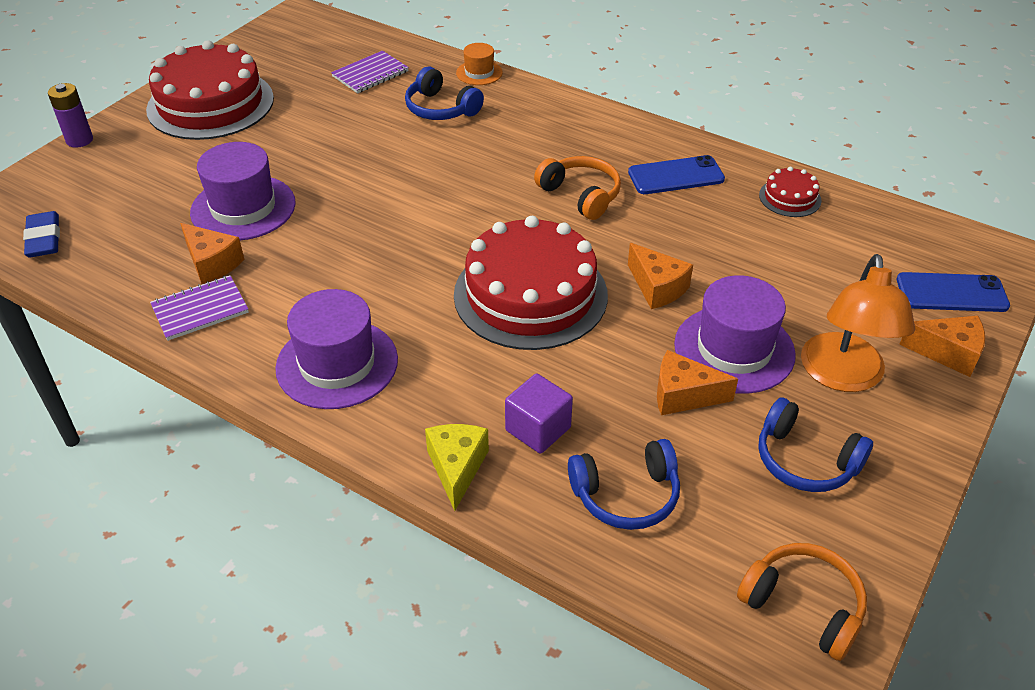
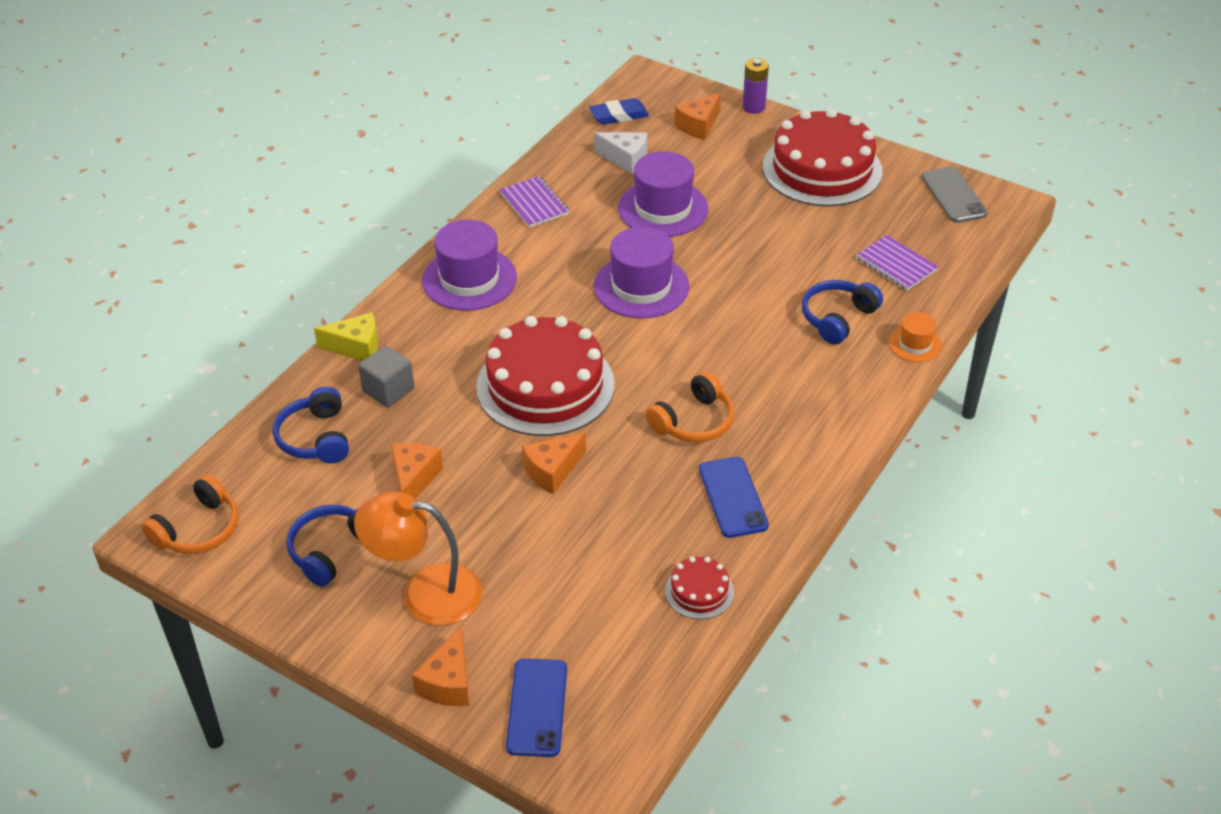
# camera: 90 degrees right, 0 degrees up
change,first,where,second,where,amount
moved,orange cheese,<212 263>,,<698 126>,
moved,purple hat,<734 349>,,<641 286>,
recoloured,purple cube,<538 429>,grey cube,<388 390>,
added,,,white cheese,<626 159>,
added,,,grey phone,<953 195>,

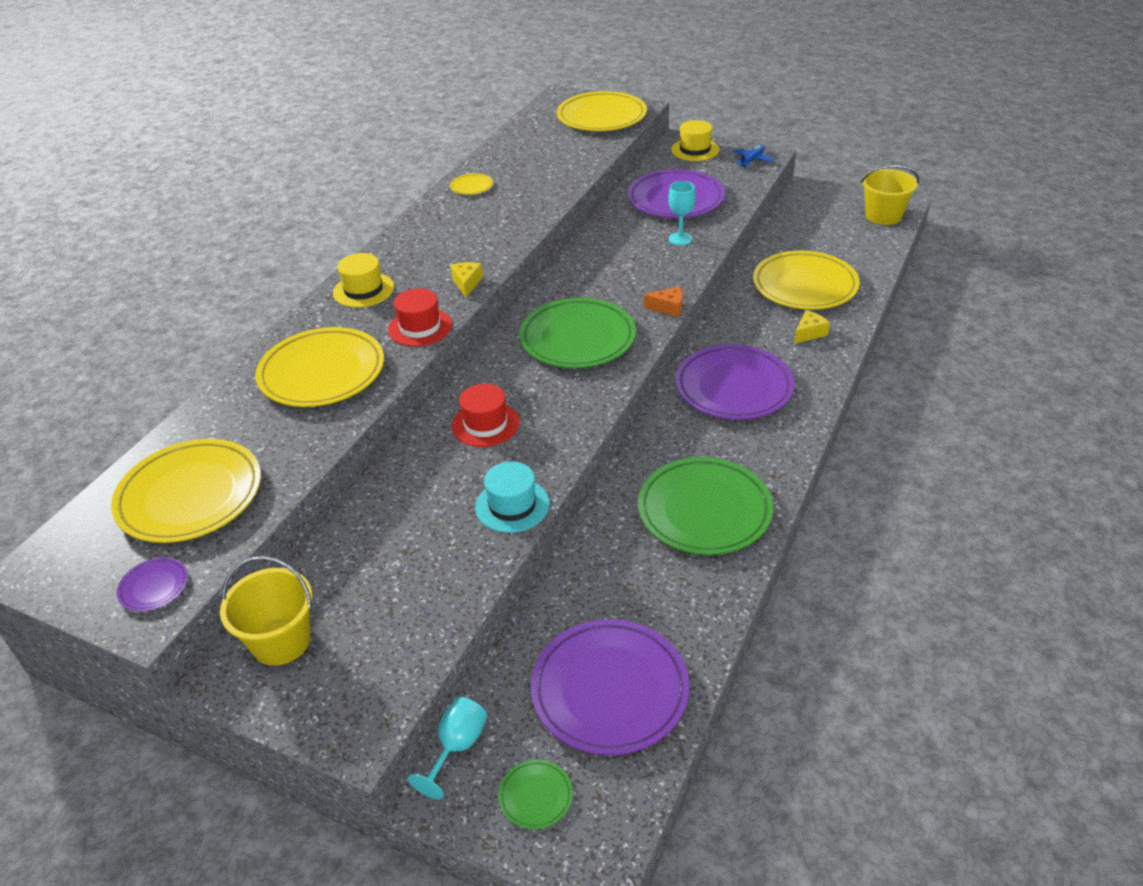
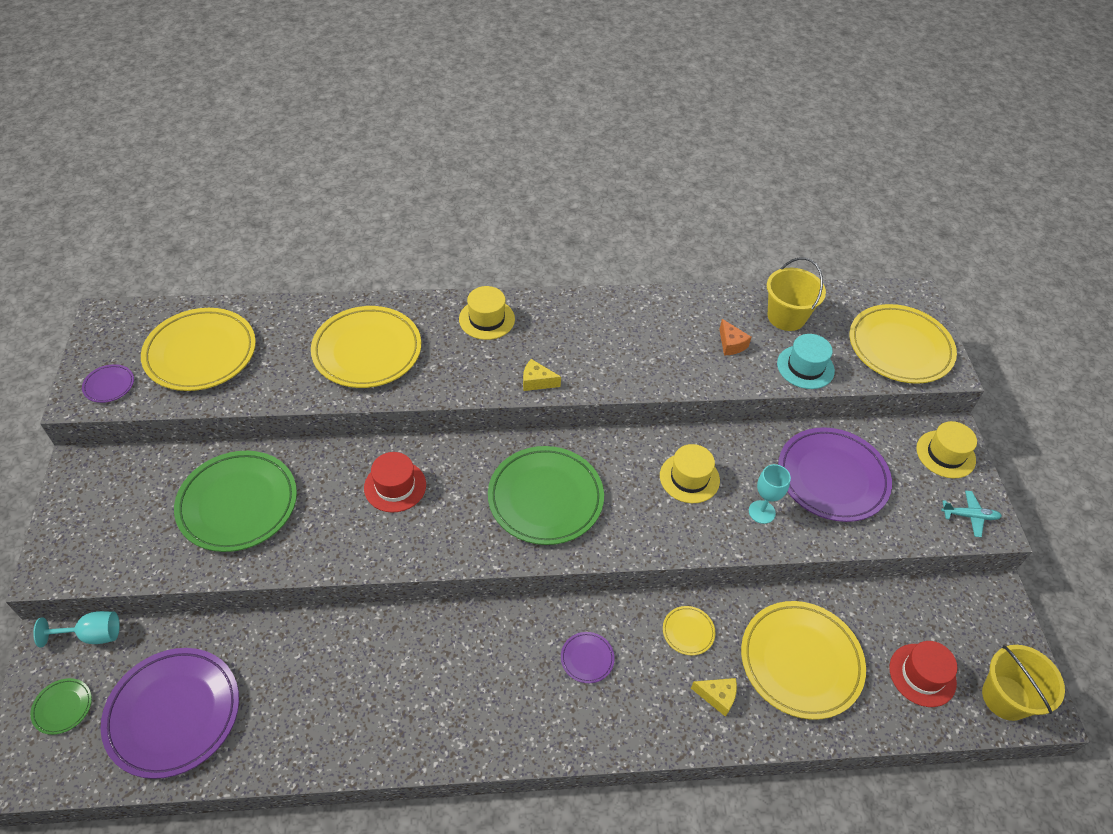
# camera: 55 degrees right, 10 degrees up
change,first,where,second,where,amount
recoloured,blue plane,<752 160>,turquoise plane,<969 516>,
moved,yellow plate,<471 187>,,<688 632>,
turned,yellow cheese,<467 283>,,<537 381>,135 degrees counterclockwise
moved,orange cheese,<668 308>,,<731 344>,
moved,red hat,<420 327>,,<922 675>,
resized,purple plate,<733 387>,,<587 658>,x0.43
moved,green plate,<704 510>,,<238 504>,
moved,turquoise hat,<512 505>,,<805 367>,
moved,yellow bucket,<281 641>,,<786 317>,
added,,,yellow hat,<689 478>,

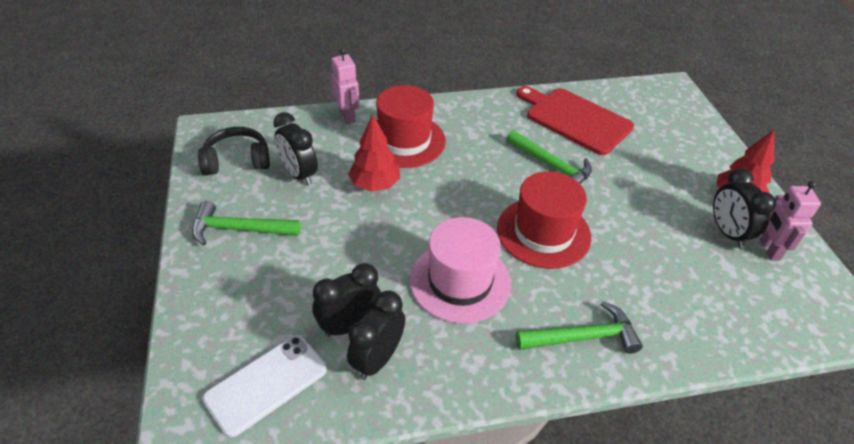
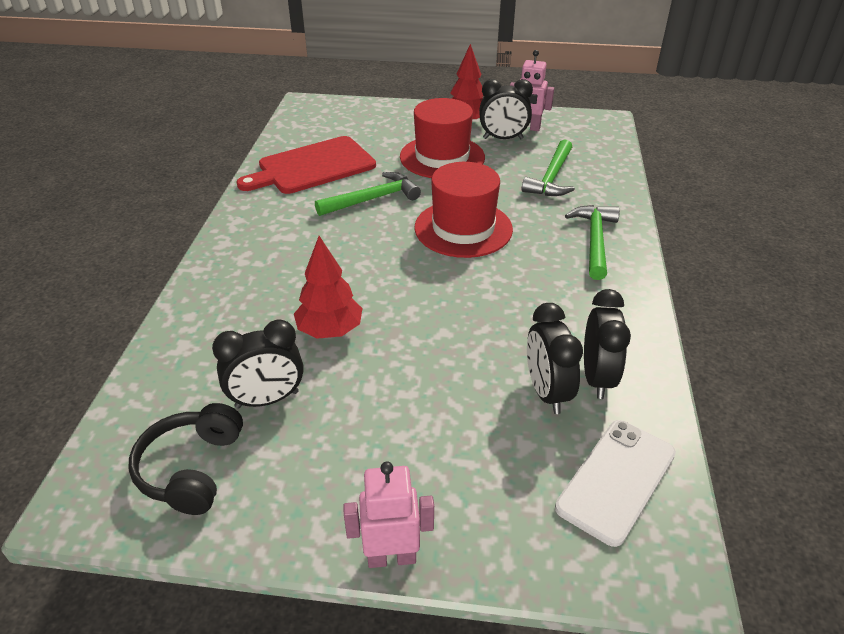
# camera: 70 degrees left, 5 degrees down
change,first,where,second,where,amount
moved,pink robot,<347 116>,,<391 557>,
moved,red hat,<404 140>,,<442 157>,
moved,green hammer,<239 229>,,<551 177>,
removed,pink hat,<460 281>,,,
turned,black clock,<377 359>,,<597 378>,135 degrees counterclockwise
turned,white phone,<266 384>,,<616 480>,60 degrees clockwise

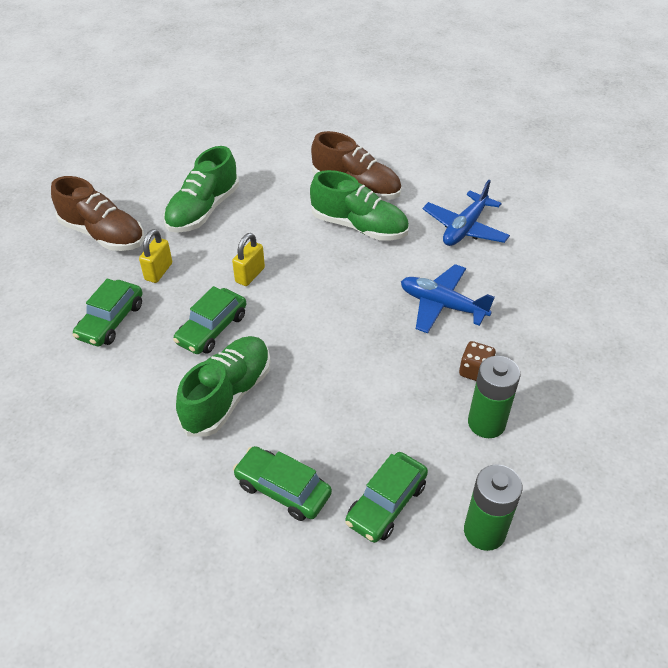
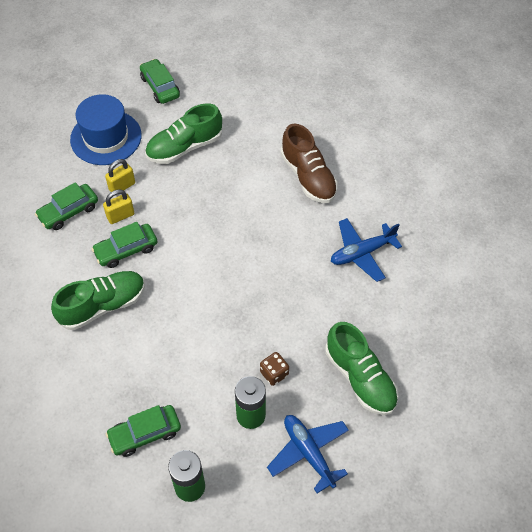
# camera: 30 degrees right, 10 degrees up
change,first,where,second,where,amount
moved,green shoe,<359 226>,,<360 378>,
replaced,brown shoe,<103 234>,blue hat,<106 137>,
moved,yellow padlock,<250 275>,,<120 216>,
moved,blue plane,<442 305>,,<308 453>,
moved,green car,<282 489>,,<160 87>,

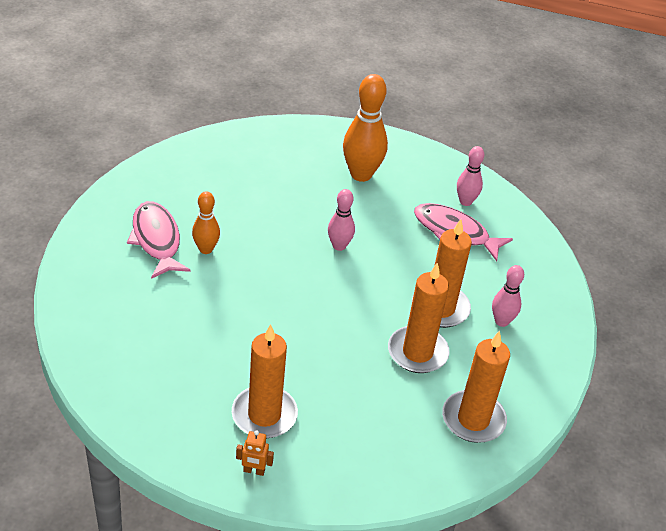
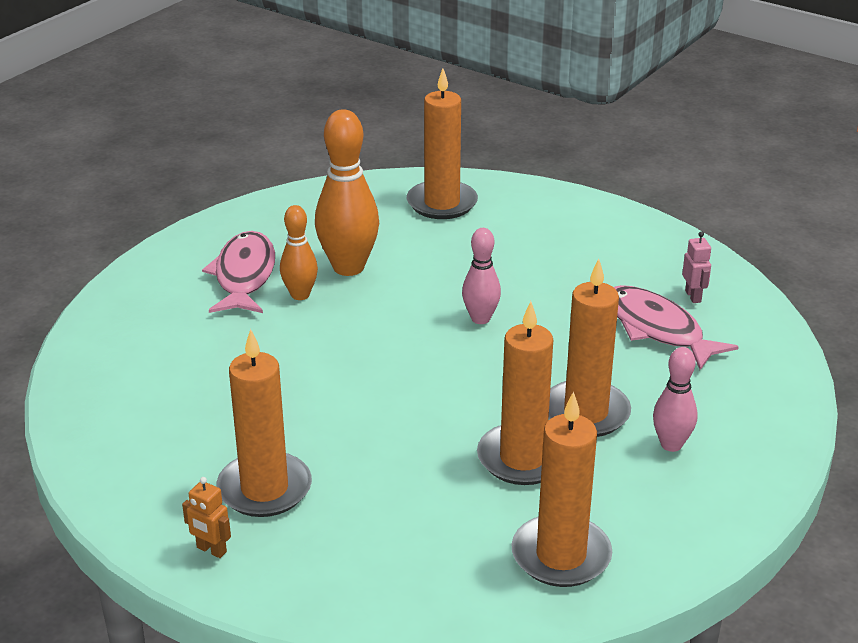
# camera: 25 degrees right, 10 degrees down
change,first,where,second,where,amount
moved,orange bowling pin,<361 174>,,<348 267>,
replaced,pink bowling pin,<465 201>,pink robot,<693 296>,
added,,,orange candle,<442 203>,

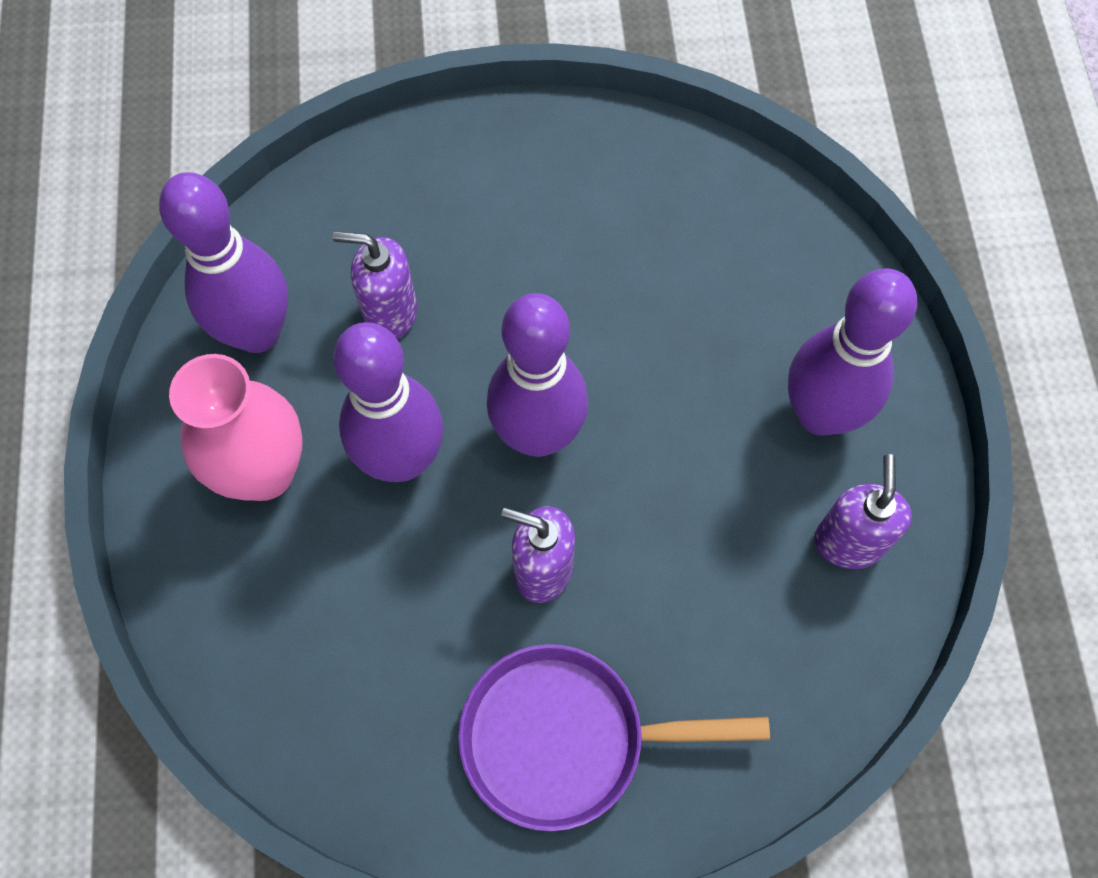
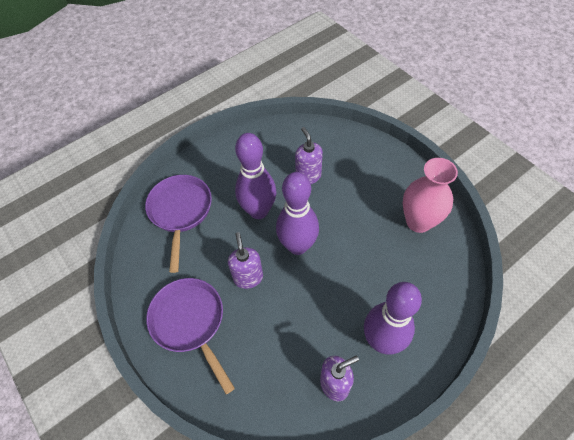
# camera: 60 degrees right, 10 degrees down
change,first,where,second,where,amount
removed,purple bowling pin,<257 332>,,,
moved,pink vase,<264 472>,,<418 221>,
added,,,purple pan,<180 212>,

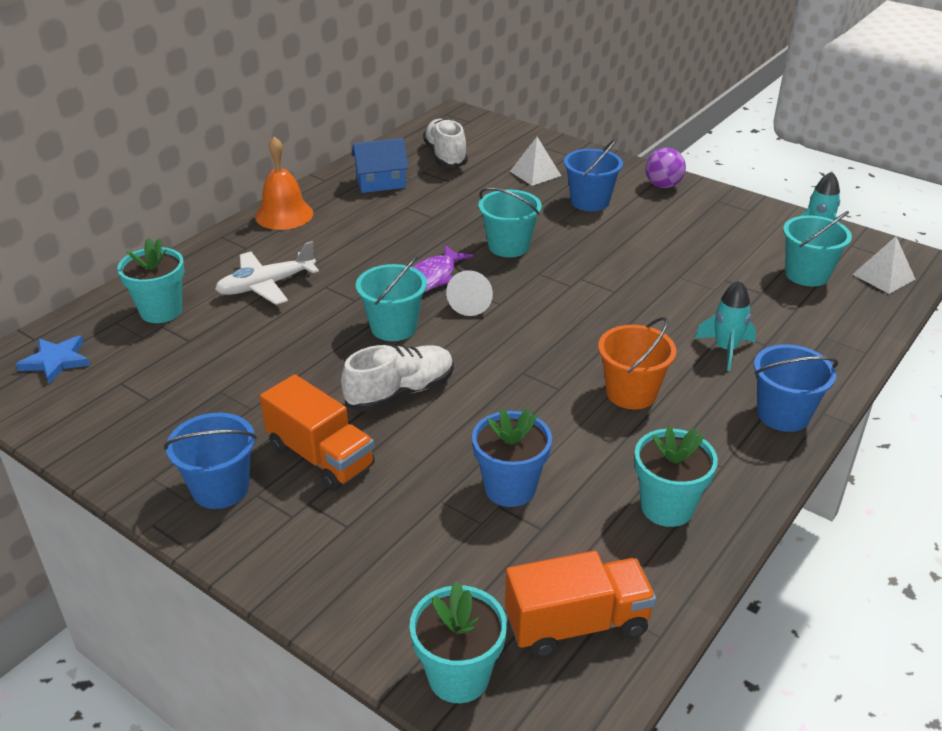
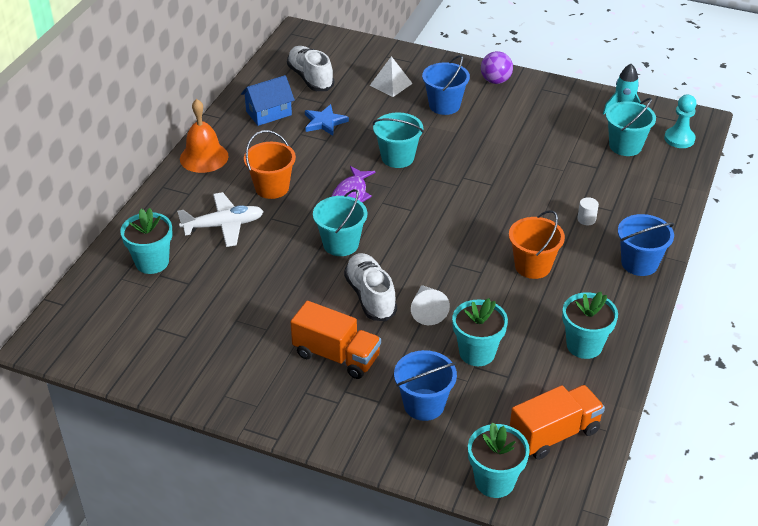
# camera: 15 degrees left, 5 degrees up
change,first,where,second,where,amount
replaced,white pyramid,<883 277>,turquoise pawn,<679 139>,
turned,white plane,<266 286>,,<224 225>,150 degrees counterclockwise
moved,white cone,<471 302>,,<427 310>,
replaced,turquoise rocket,<725 349>,white cylinder,<586 219>,
moved,blue star,<56 361>,,<324 122>,
turned,white shoe,<401 392>,,<370 296>,60 degrees counterclockwise
recoloured,blue flower pot,<510 488>,turquoise flower pot,<477 353>,
moved,blue bucket,<220 488>,,<424 404>,
added,,,orange bucket,<272 188>,

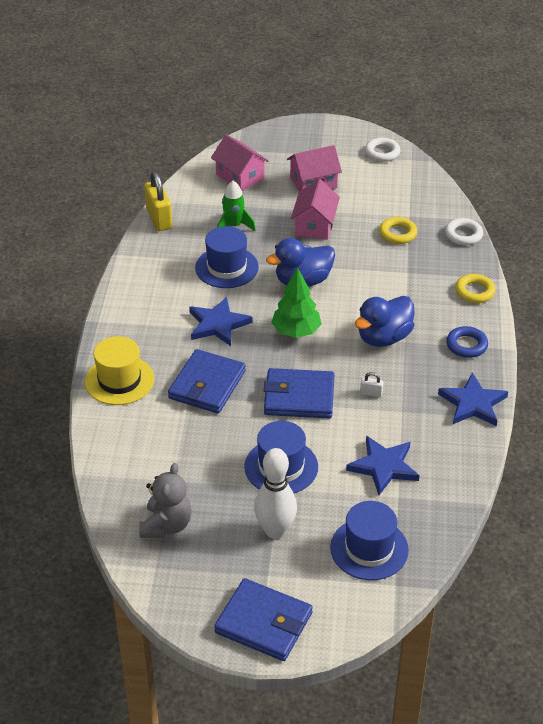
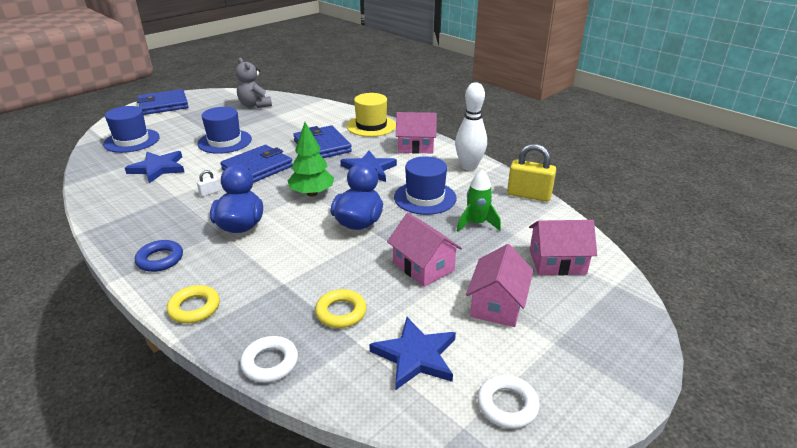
# camera: 130 degrees right, 10 degrees down
change,first,where,second,where,amount
moved,blue star,<473 403>,,<415 356>,
moved,white bowling pin,<275 530>,,<469 167>,
added,,,pink house,<415 146>,

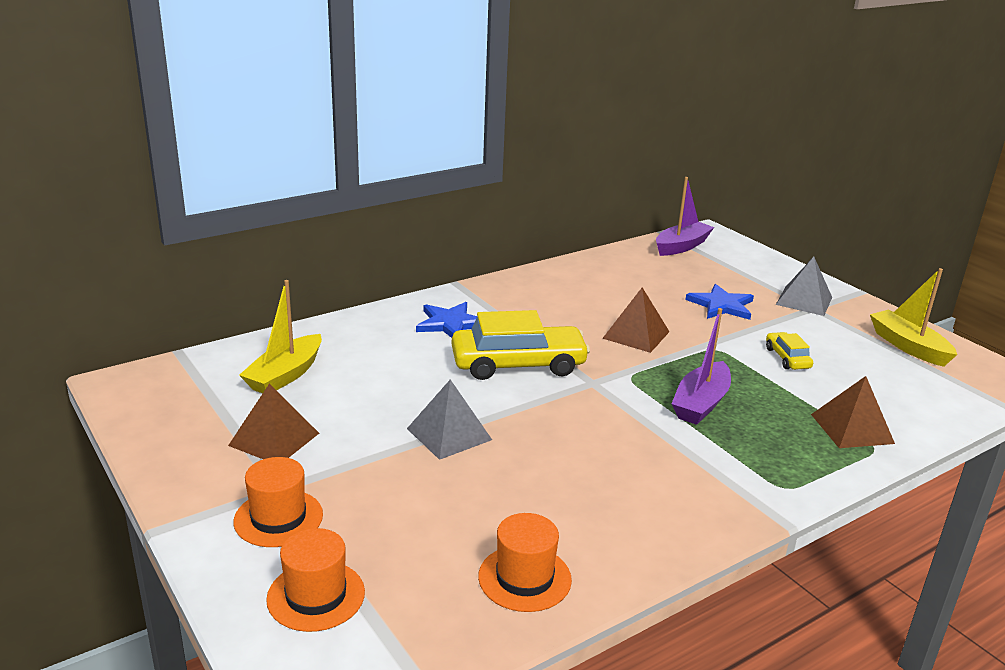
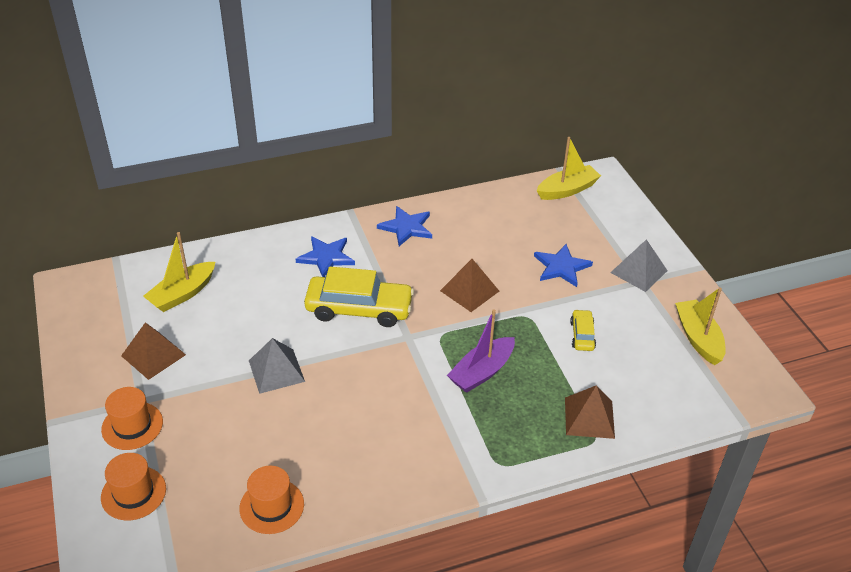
# camera: 15 degrees right, 15 degrees up
change,first,where,second,where,amount
recoloured,purple boat,<681 246>,yellow boat,<567 190>,
added,,,blue star,<406 227>,

